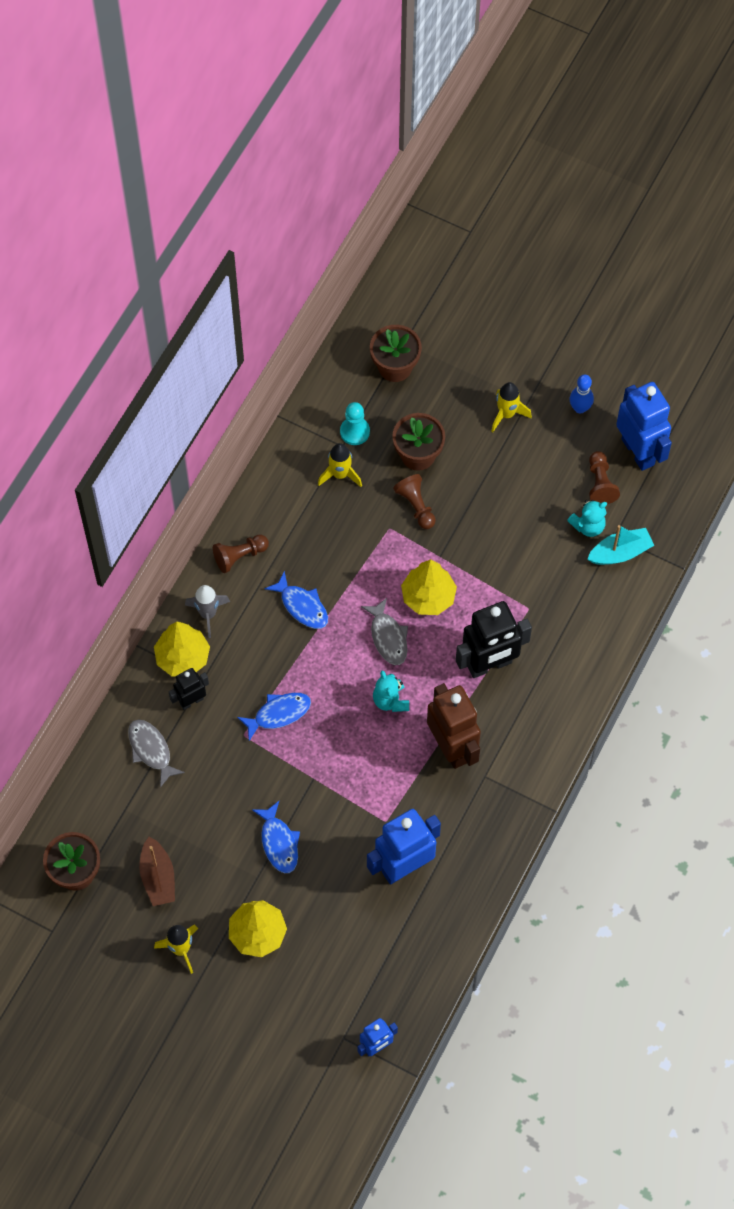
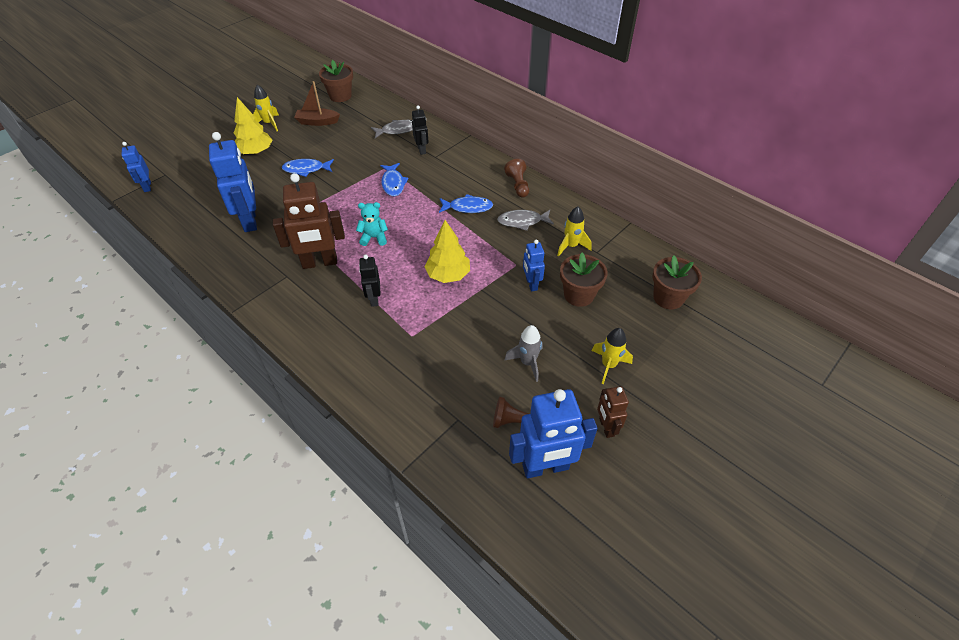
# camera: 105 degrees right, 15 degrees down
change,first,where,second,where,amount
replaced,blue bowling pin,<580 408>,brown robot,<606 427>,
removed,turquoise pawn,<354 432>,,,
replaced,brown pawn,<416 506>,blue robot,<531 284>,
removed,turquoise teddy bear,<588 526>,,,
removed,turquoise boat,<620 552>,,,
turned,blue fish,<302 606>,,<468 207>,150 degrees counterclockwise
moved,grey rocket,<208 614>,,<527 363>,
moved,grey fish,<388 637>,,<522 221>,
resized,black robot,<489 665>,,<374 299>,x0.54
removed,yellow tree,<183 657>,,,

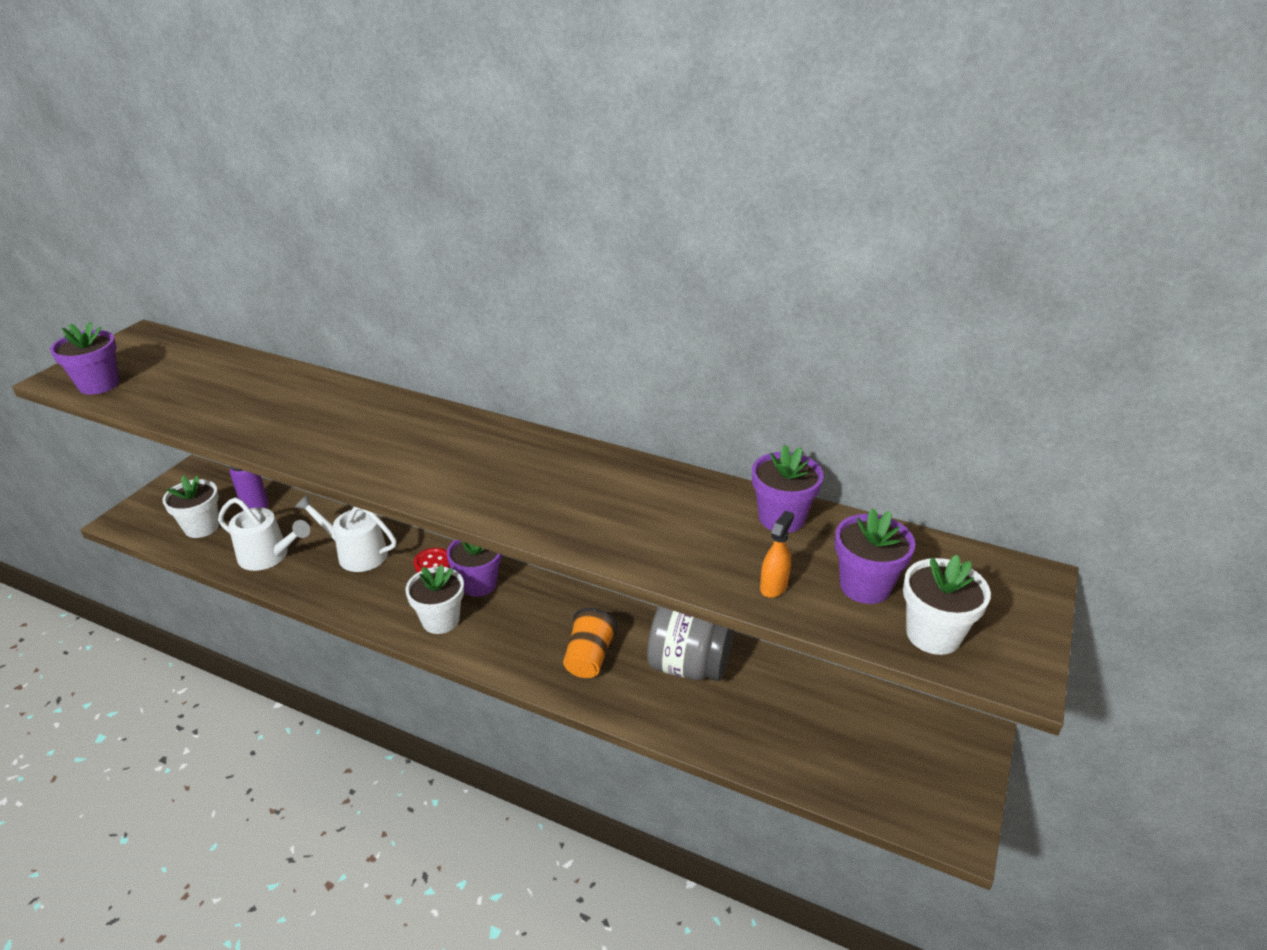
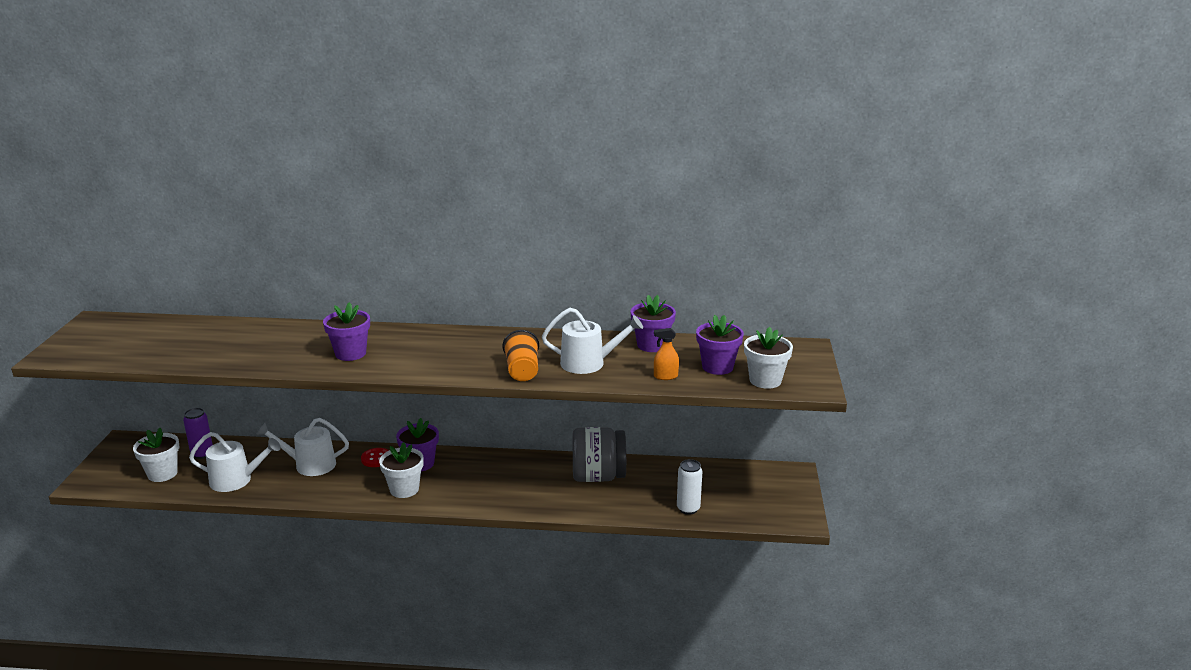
# camera: 20 degrees left, 10 degrees down
change,first,where,second,where,amount
moved,purple flower pot,<99 384>,,<350 353>,
turned,orange spray bottle,<773 586>,,<665 376>,105 degrees counterclockwise
moved,orange cup,<589 658>,,<522 371>,
added,,,white watering can,<588 363>,
added,,,white can,<688 509>,

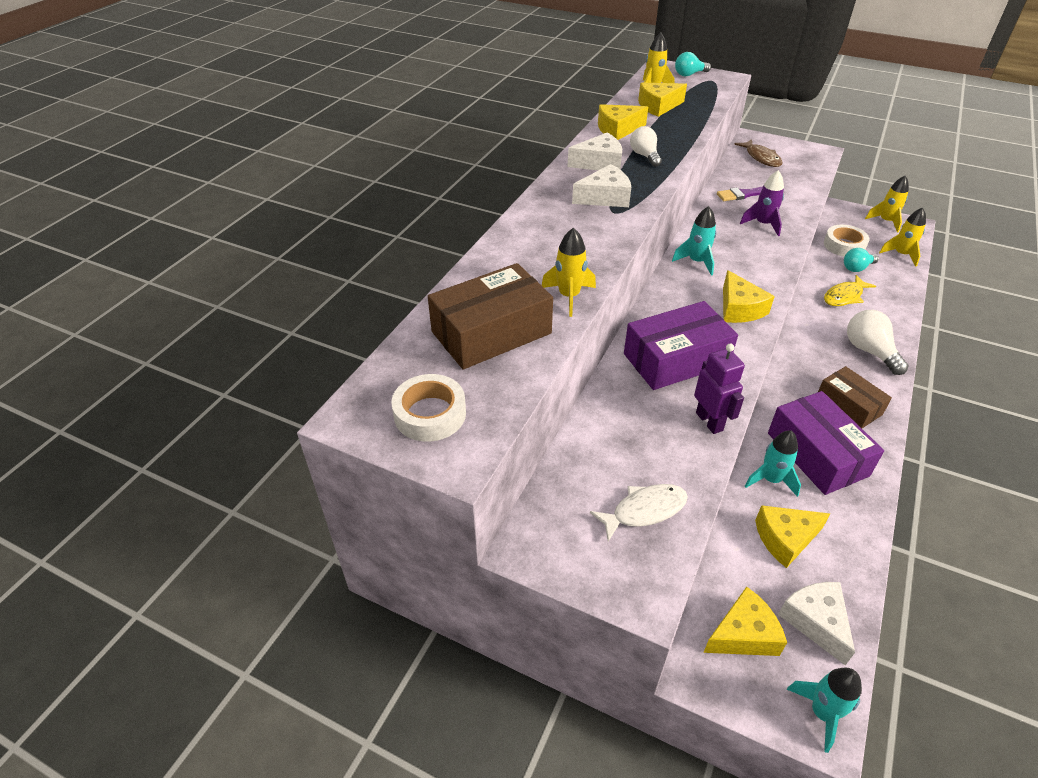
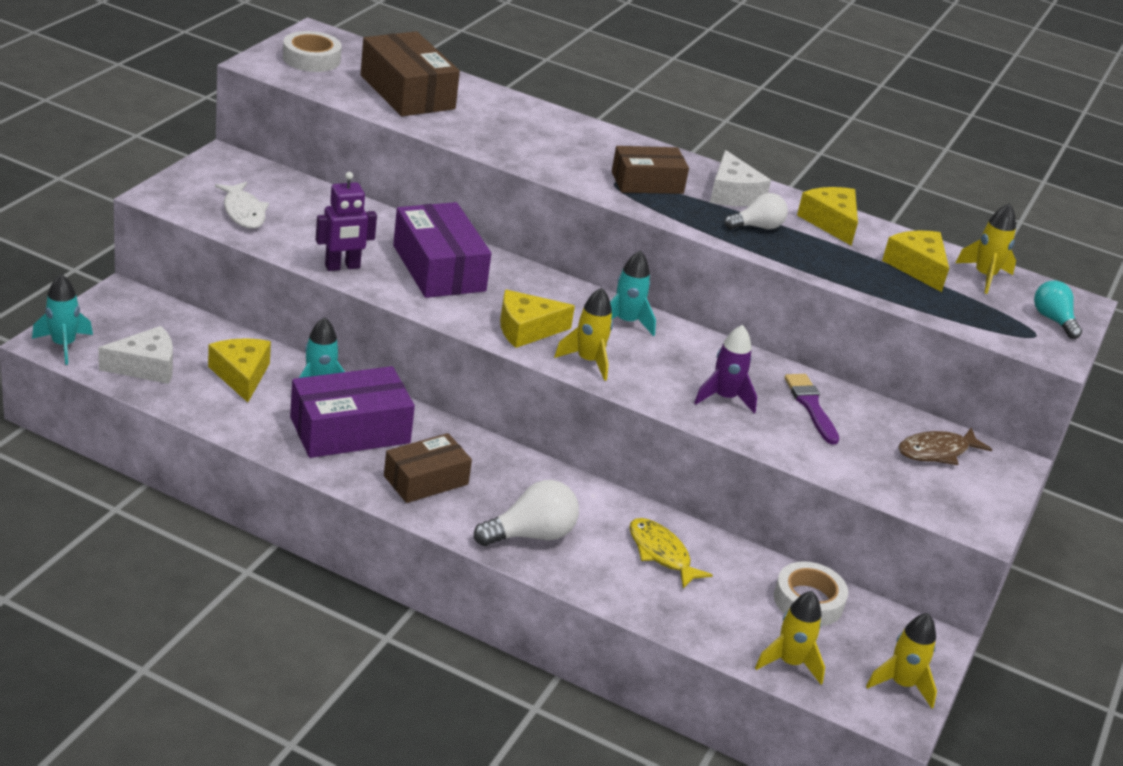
# camera: 85 degrees right, 10 degrees down
change,first,where,second,where,amount
replaced,white cheese,<605 197>,brown box,<647 183>,
moved,yellow rocket,<569 296>,,<588 361>,
removed,turquoise light bulb,<857 268>,,,
removed,yellow cheese,<743 634>,,,

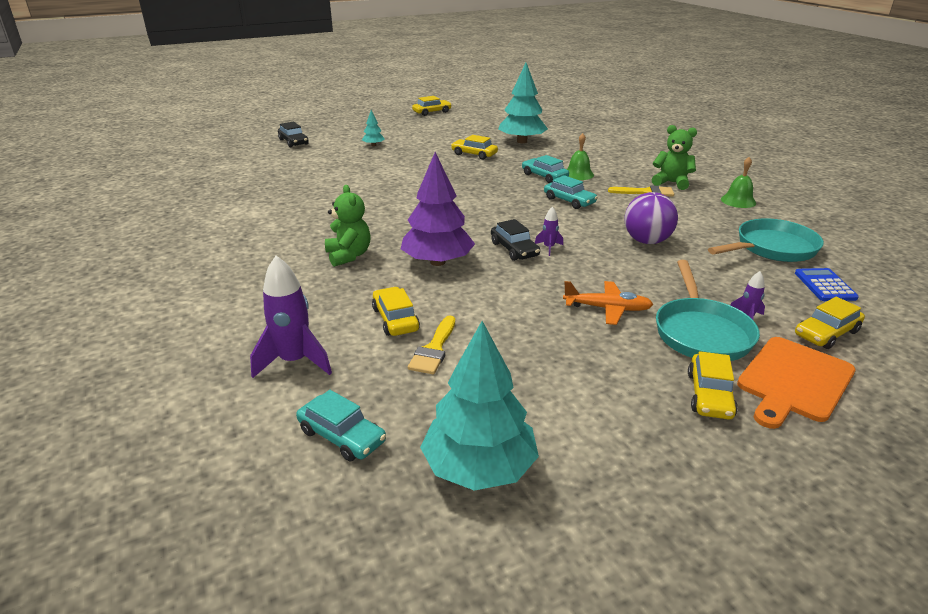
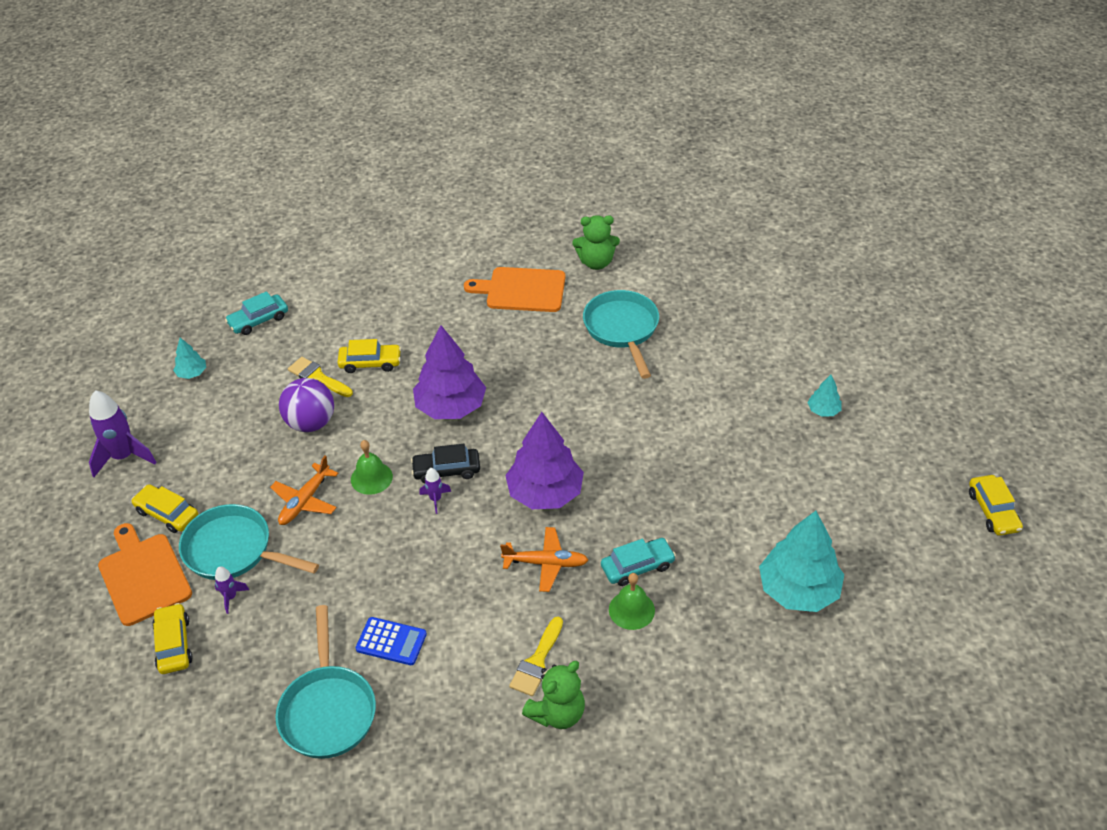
# camera: 110 degrees right, 15 degrees up
change,first,where,second,where,amount
removed,black car,<293 142>,,,
removed,yellow car,<474 154>,,,
moved,green bell,<738 201>,,<371 478>,
replaced,turquoise car,<569 201>,orange plane,<545 563>,
moved,green teddy bear,<349 256>,,<596 262>,
moved,purple ball,<647 241>,,<311 423>,
moved,purple rocket,<294 361>,,<124 457>,
moved,blue calculator,<825 285>,,<391 642>,
resized,turquoise tree,<479 467>,,<192 373>,x0.46
added,,,orange cutting board,<522 290>,
added,,,turquoise pan,<622 329>,
added,,,purple tree,<545 493>,

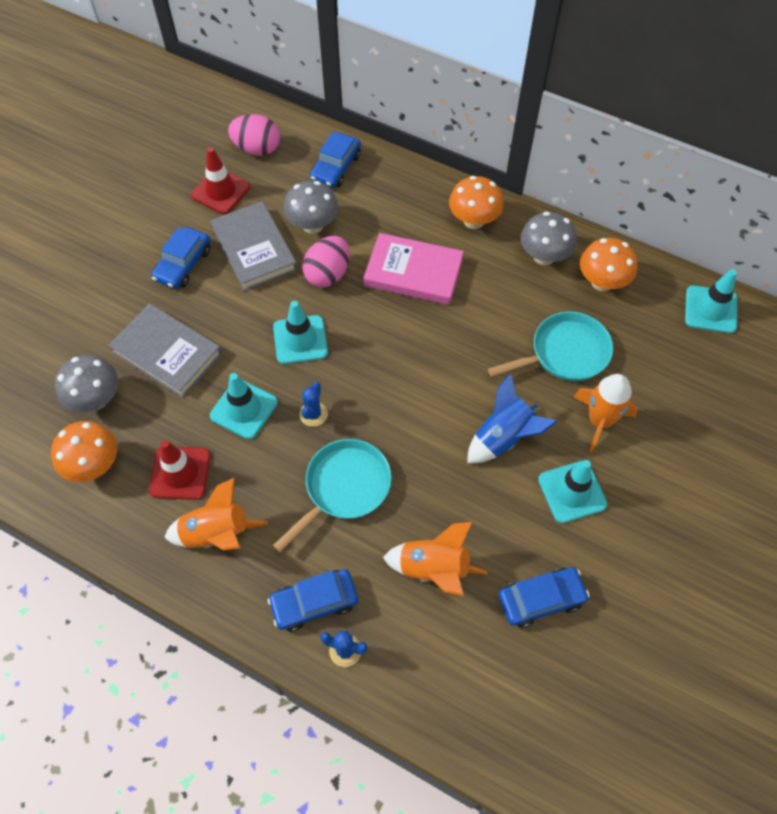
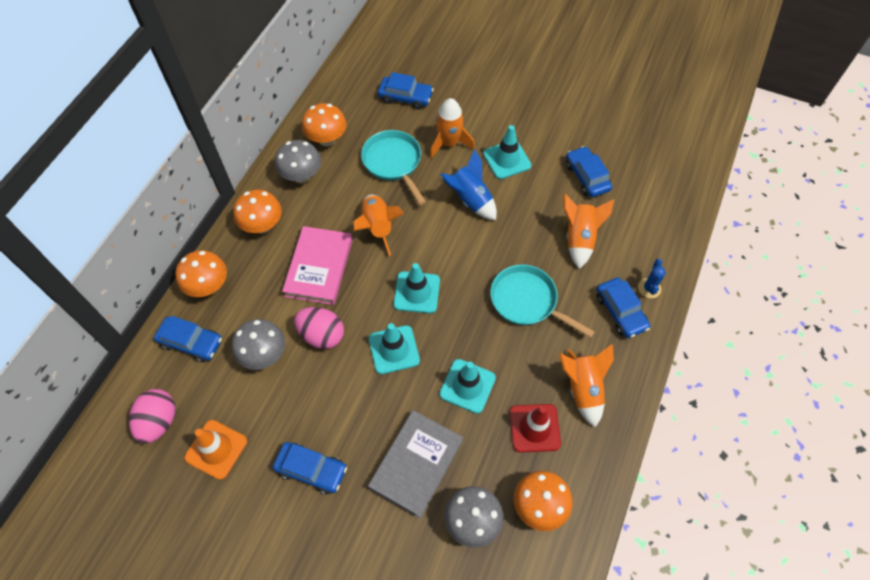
# camera: 95 degrees left, 0 degrees up
change,first,where,second,where,amount
recoloured,red traffic cone,<221 191>,orange traffic cone,<216 449>,
removed,grey book,<254 249>,,,
moved,turquoise traffic cone,<710 309>,,<417 292>,
removed,blue cactus,<313 414>,,,
added,,,blue car,<405 97>,
added,,,orange rocket,<377 227>,
added,,,orange mushroom,<208 286>,

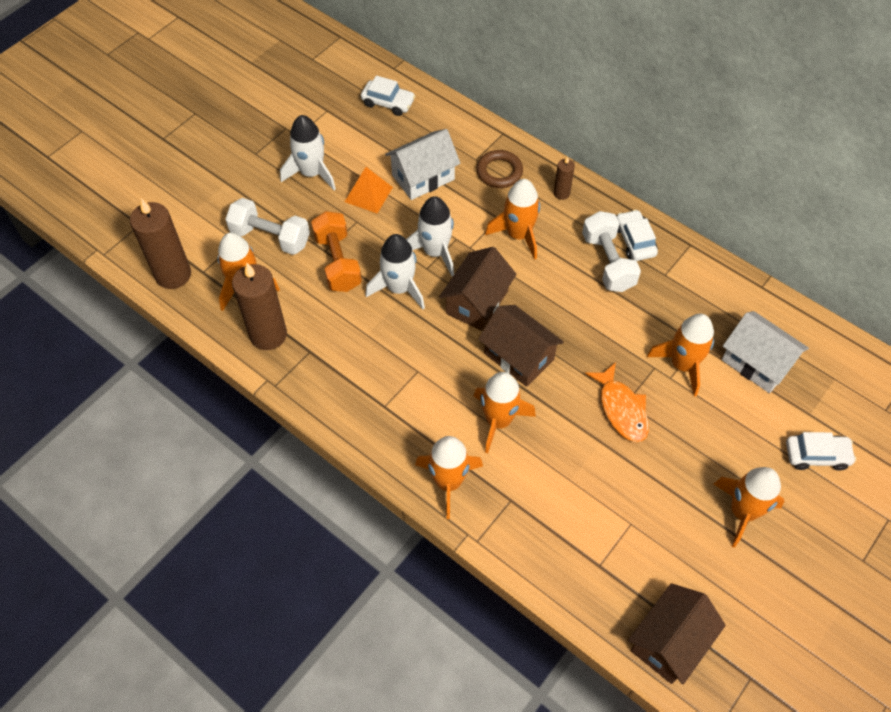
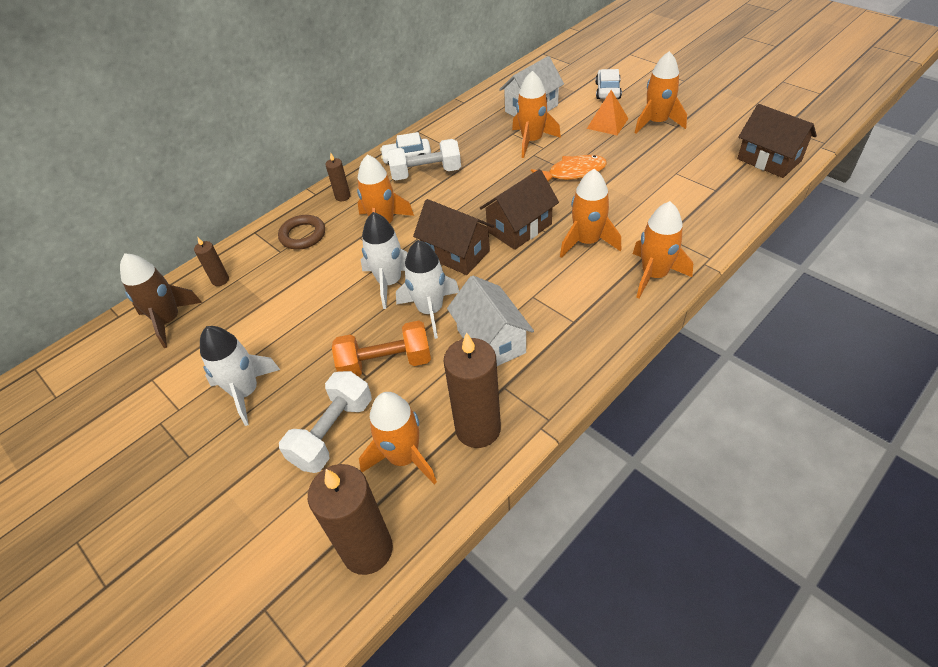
# camera: 80 degrees left, 10 degrees down
change,first,where,second,where,amount
replaced,white car,<388 103>,brown rocket,<169 321>,
moved,white house,<423 177>,,<491 341>,
moved,orange pyramid,<368 194>,,<607 123>,
added,,,brown candle,<220 280>,

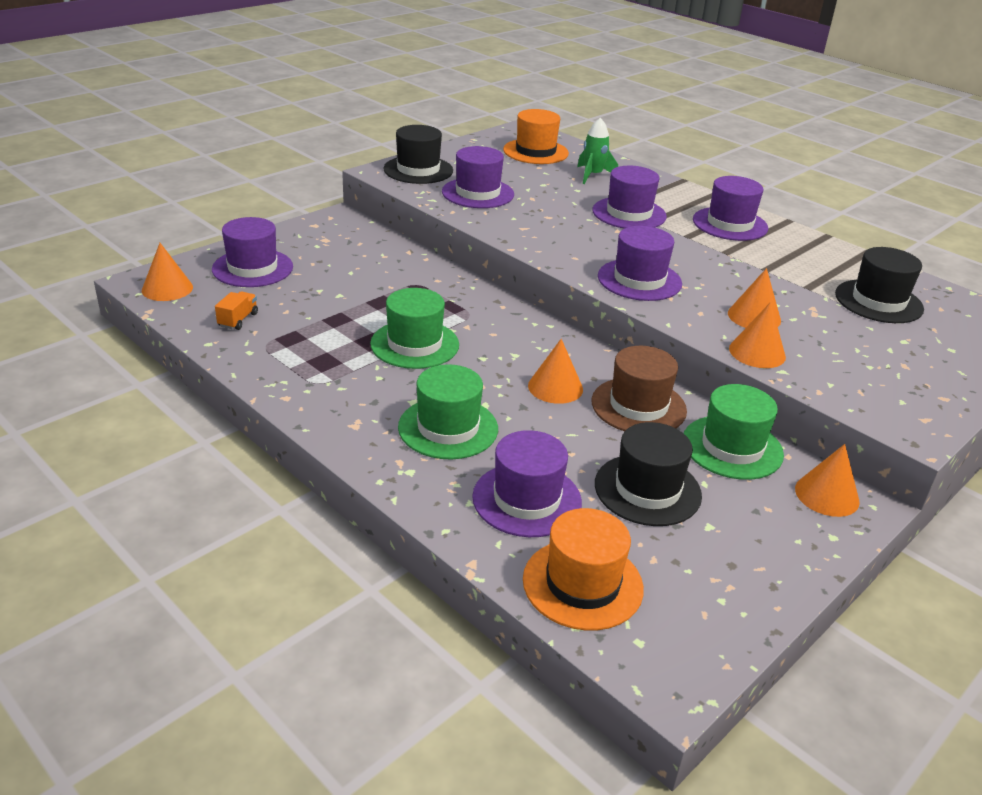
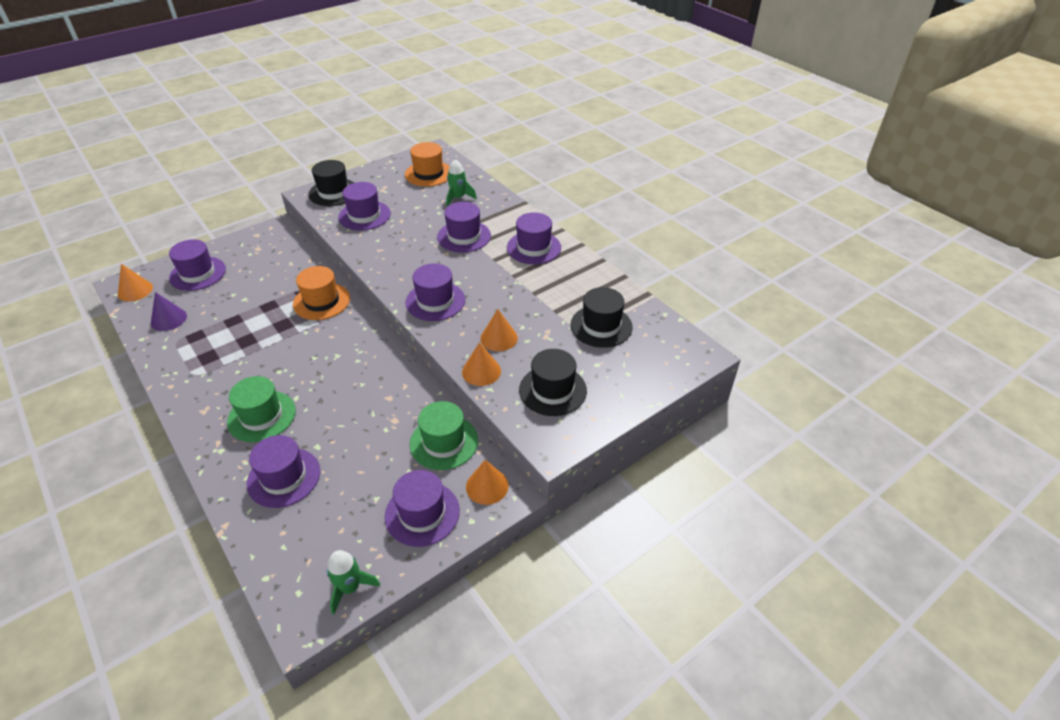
# camera: 10 degrees right, 10 degrees up
change,first,where,second,where,amount
removed,green hat,<415 344>,,,
replaced,orange truck,<238 320>,purple cone,<168 319>,
removed,orange cone,<555 387>,,,
removed,brown hat,<638 406>,,,
moved,black hat,<647 490>,,<552 390>,
moved,orange hat,<582 584>,,<321 301>,
added,,,purple hat,<422 513>,
added,,,green rocket,<350 588>,

